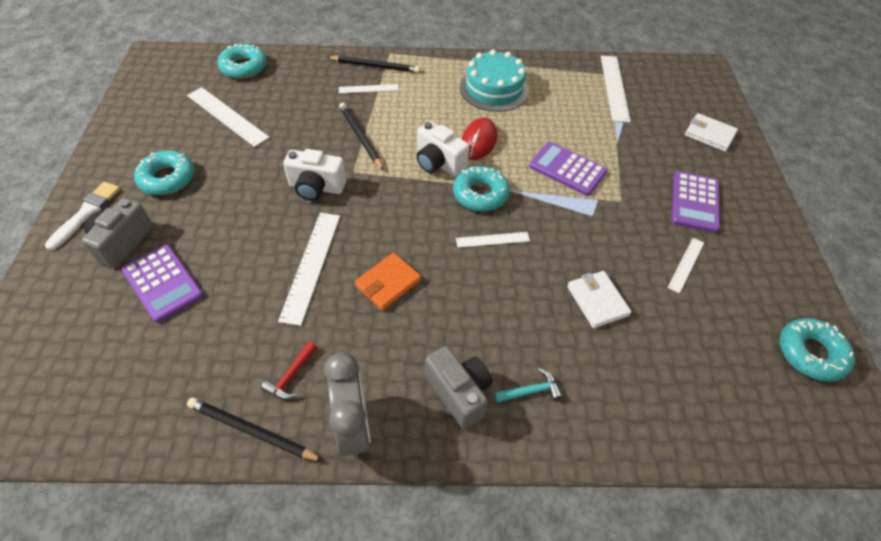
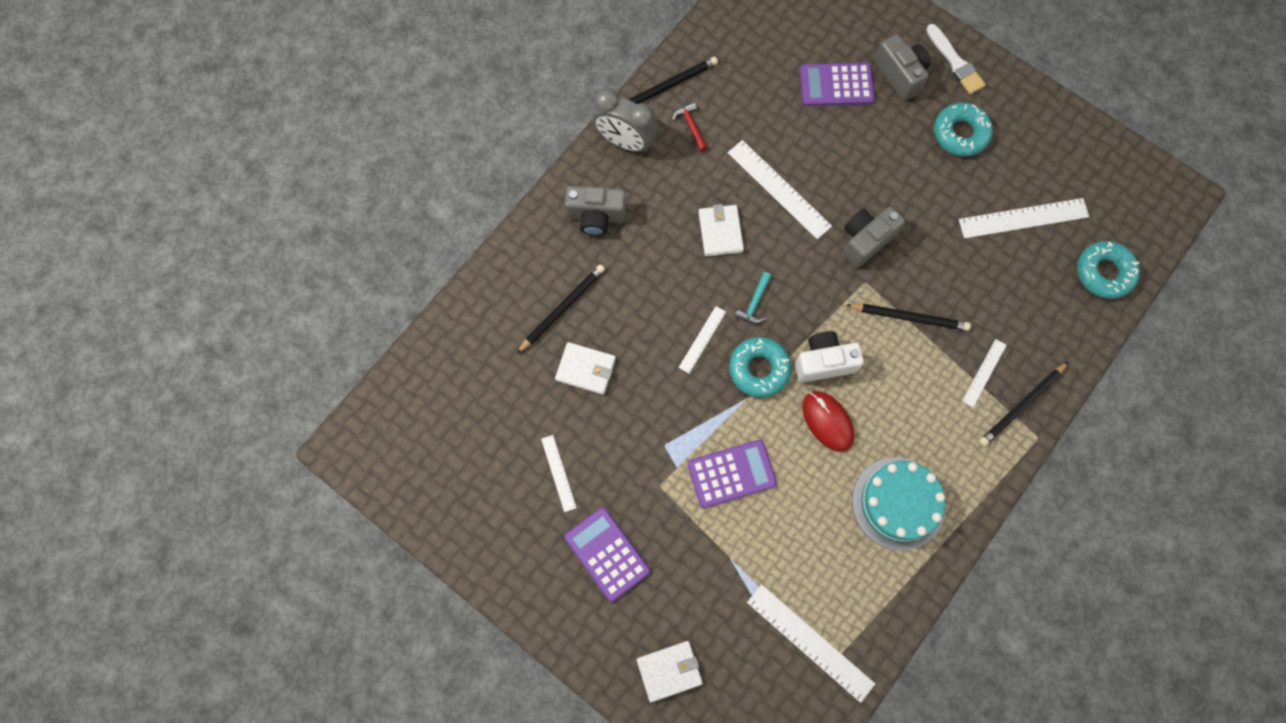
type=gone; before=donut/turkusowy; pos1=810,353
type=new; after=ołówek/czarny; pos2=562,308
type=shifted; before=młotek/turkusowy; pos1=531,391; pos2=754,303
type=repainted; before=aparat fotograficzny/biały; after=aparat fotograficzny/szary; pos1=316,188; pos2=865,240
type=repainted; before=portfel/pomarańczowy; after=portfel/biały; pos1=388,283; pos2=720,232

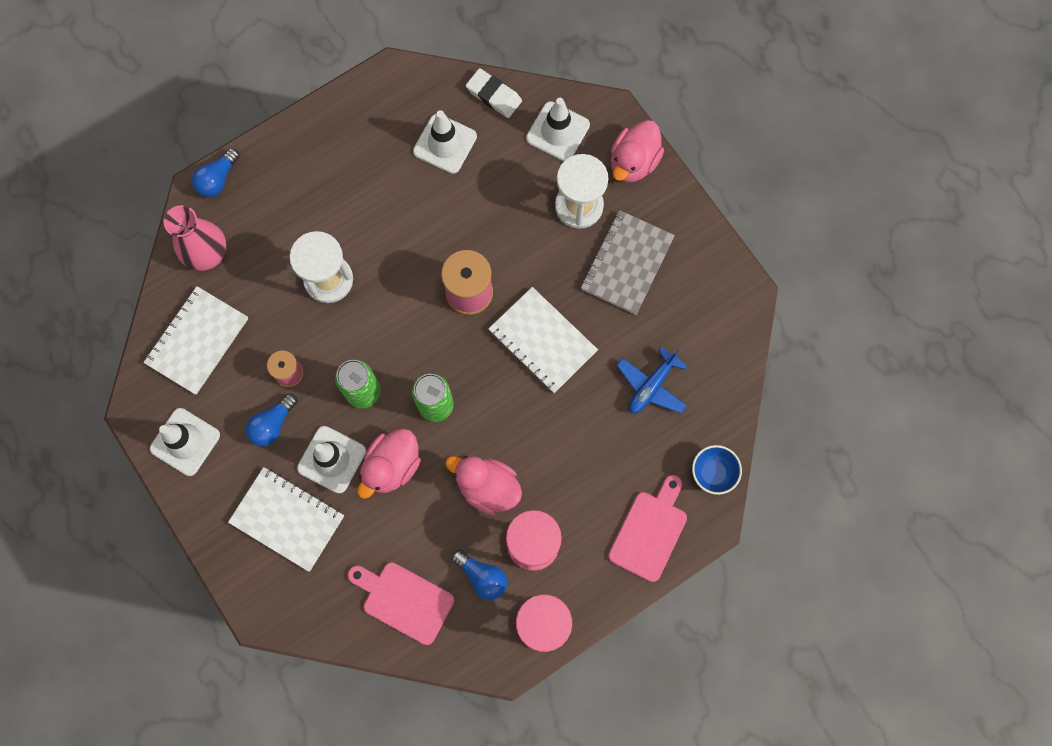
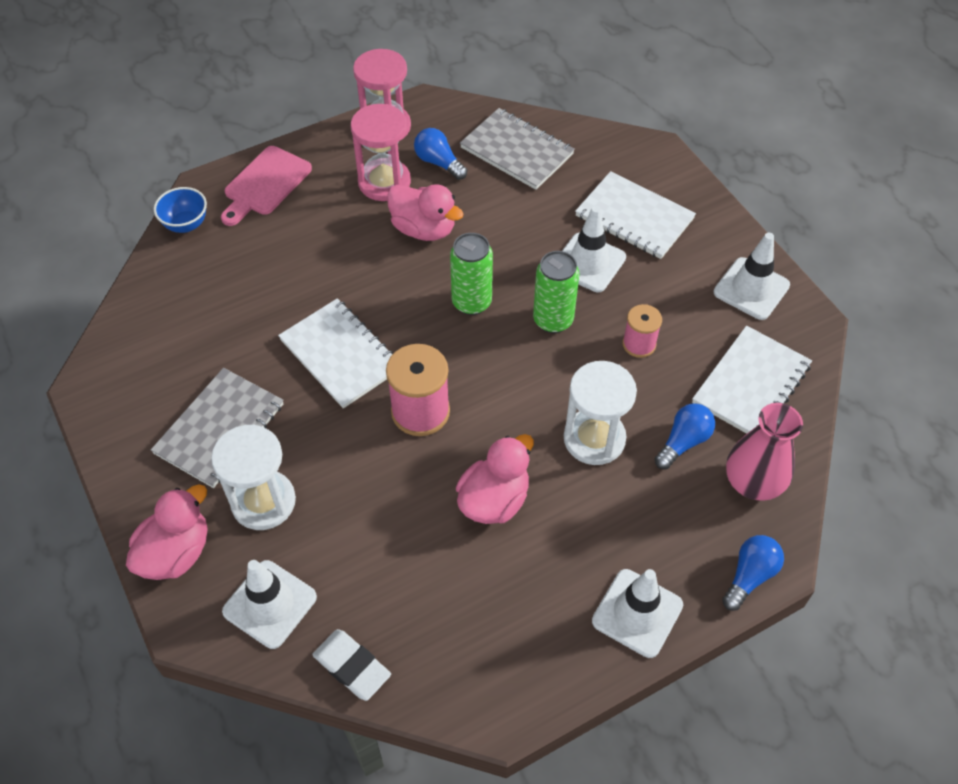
type=gone; before=samolot/niebieski; pos1=651,386
type=shifted; before=żarówka/niebieski; pos1=273,424; pos2=683,442
type=shifted; before=kaczka/różowy; pos1=392,466; pos2=494,500
type=shifted; before=pachołek/biały; pos1=445,144; pos2=637,613
type=swapped; before=deska do krojenia/różowy; after=zeszyt/szary; pos1=404,600; pos2=517,151

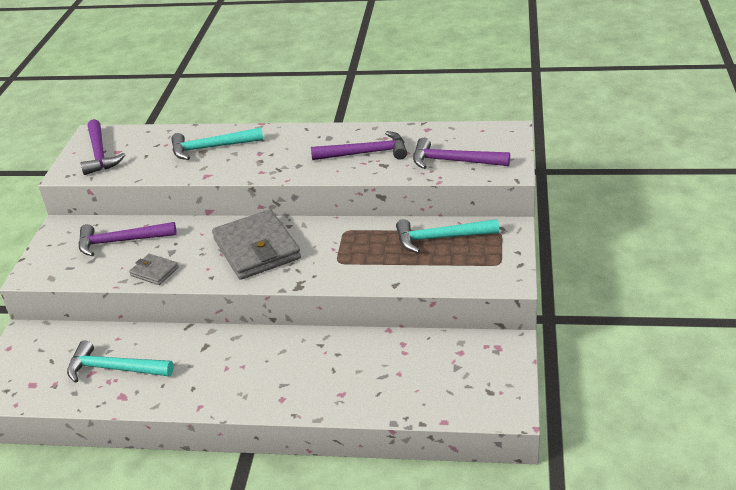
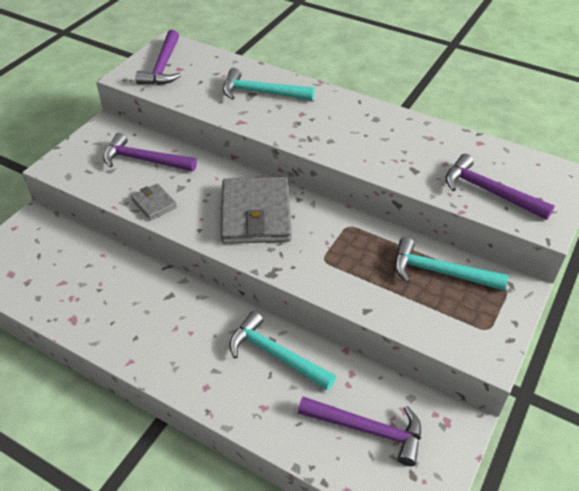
type=shifted; before=młotek/turkusowy; pos1=114,368; pos2=275,354
type=shifted; before=młotek/fioletowy; pos1=366,153; pos2=368,430

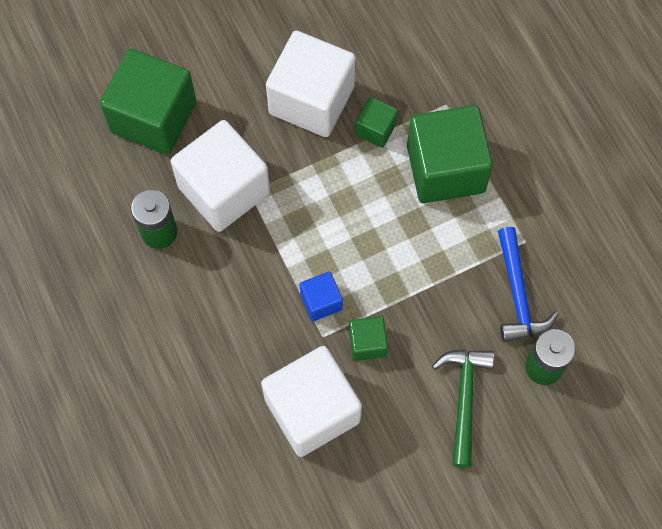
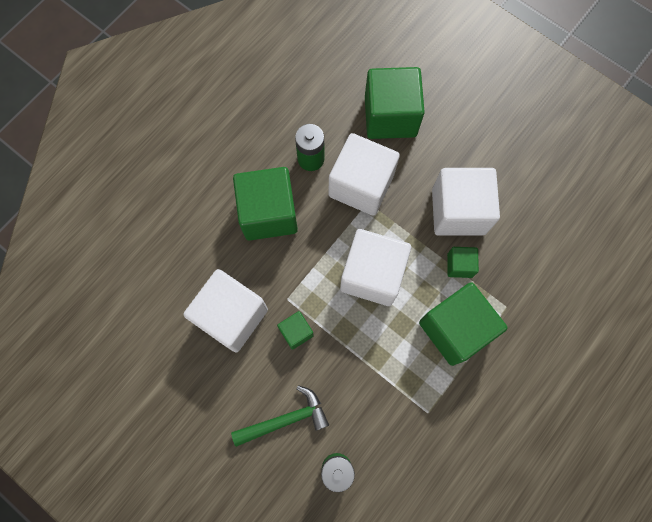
type=gone; before=sześcian/niebieski; pos1=321,301
type=gone; before=młotek/niebieski; pos1=518,294
type=new; after=sześcian/zielony; pos2=268,213
type=new; after=sześcian/biały; pos2=372,274

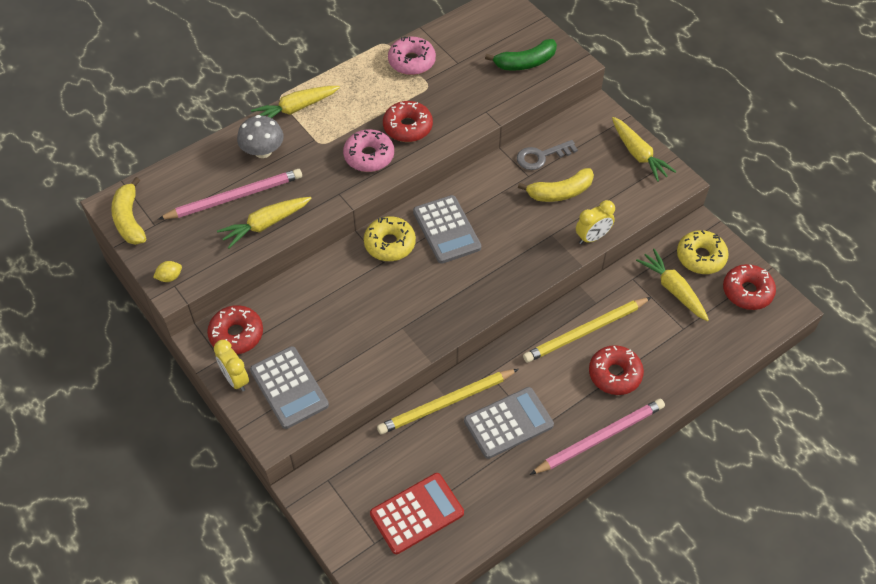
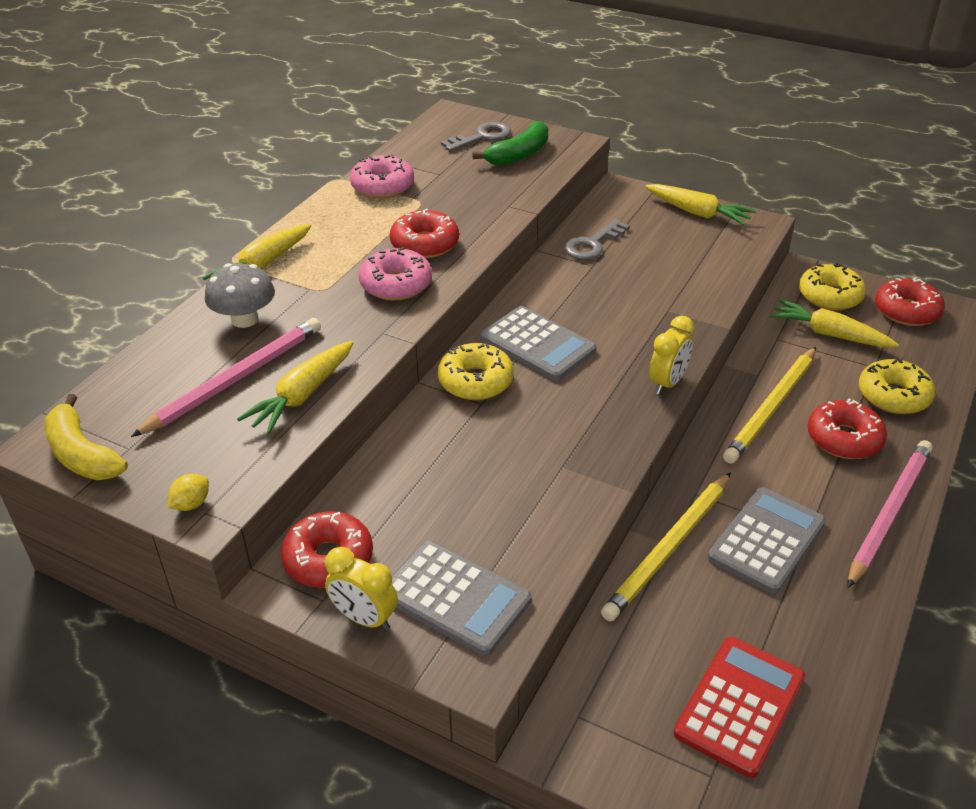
type=gone; before=banan/żółty; pos1=560,192
type=new; after=klucz/szary; pos2=482,137
type=new; after=donut/żółty; pos2=893,396
type=shifted; before=budzik/żółty; pos1=592,237; pos2=667,383

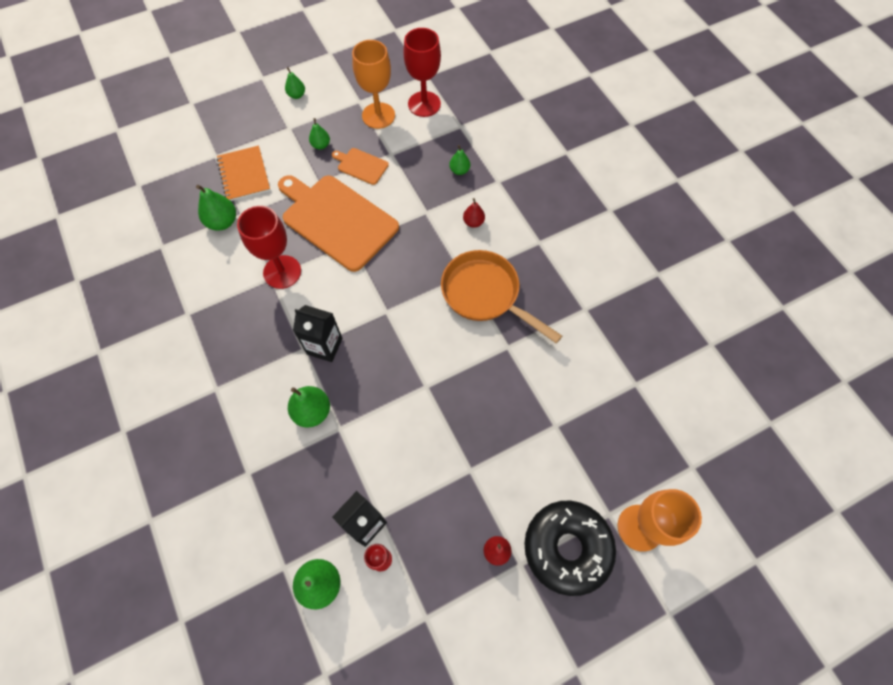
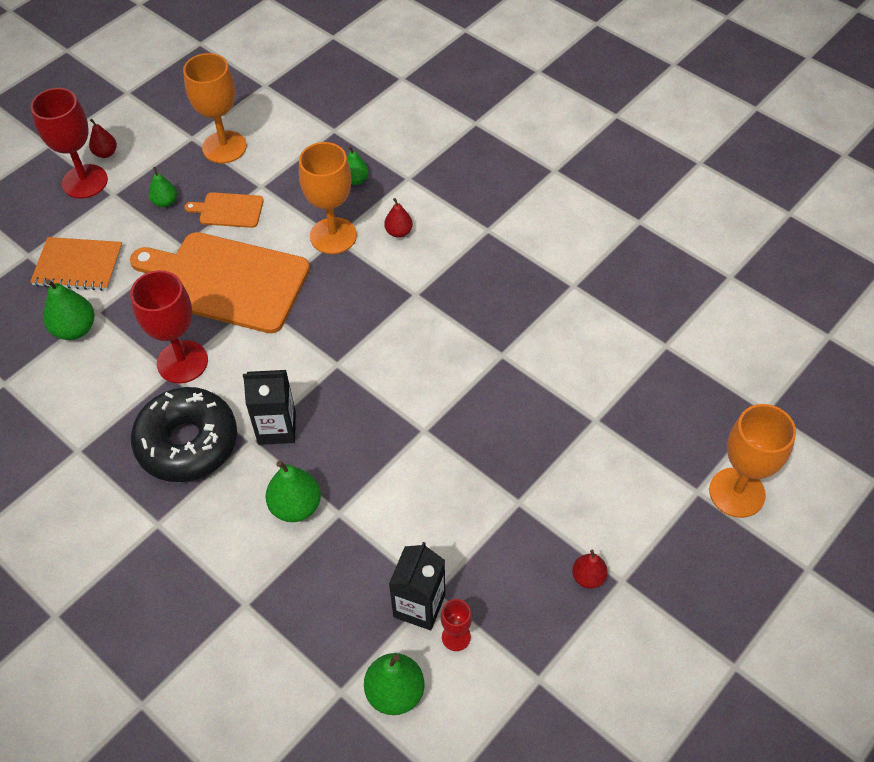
type=gone; before=patelnia/pomarańczowy; pos1=485,294
type=new; after=kielich/pomarańczowy; pos2=333,236
type=shifted; before=kielich/czerwony; pos1=424,104; pos2=85,181
type=shifted; before=donut/czarny; pos1=567,548; pos2=187,442
type=repainted; before=gruszka/zielony; after=gruszka/czerwony; pos1=297,95; pos2=106,153
type=rotated; before=zeszyt/pomarańczowy; pos1=244,175; pos2=78,265; turn=-45

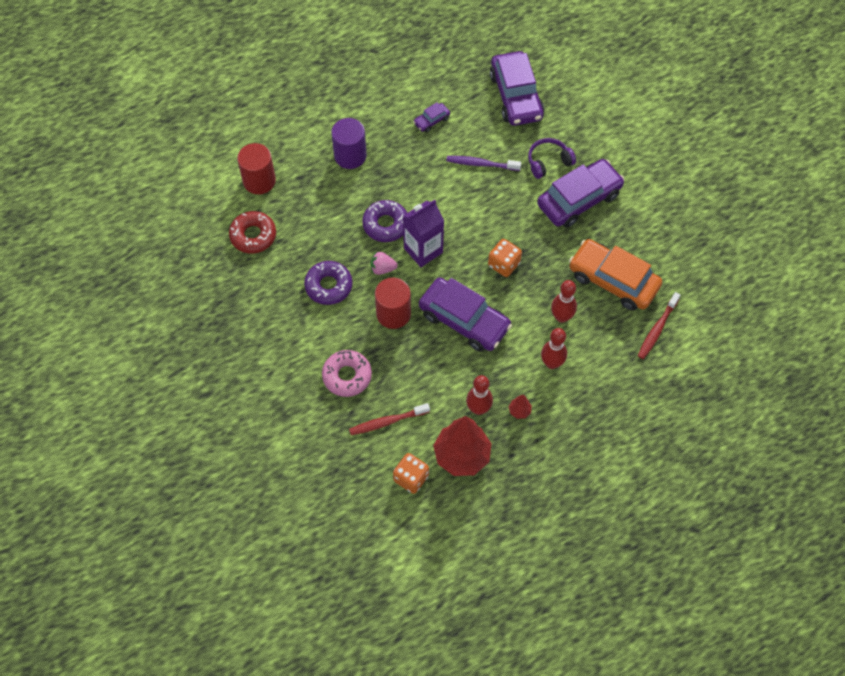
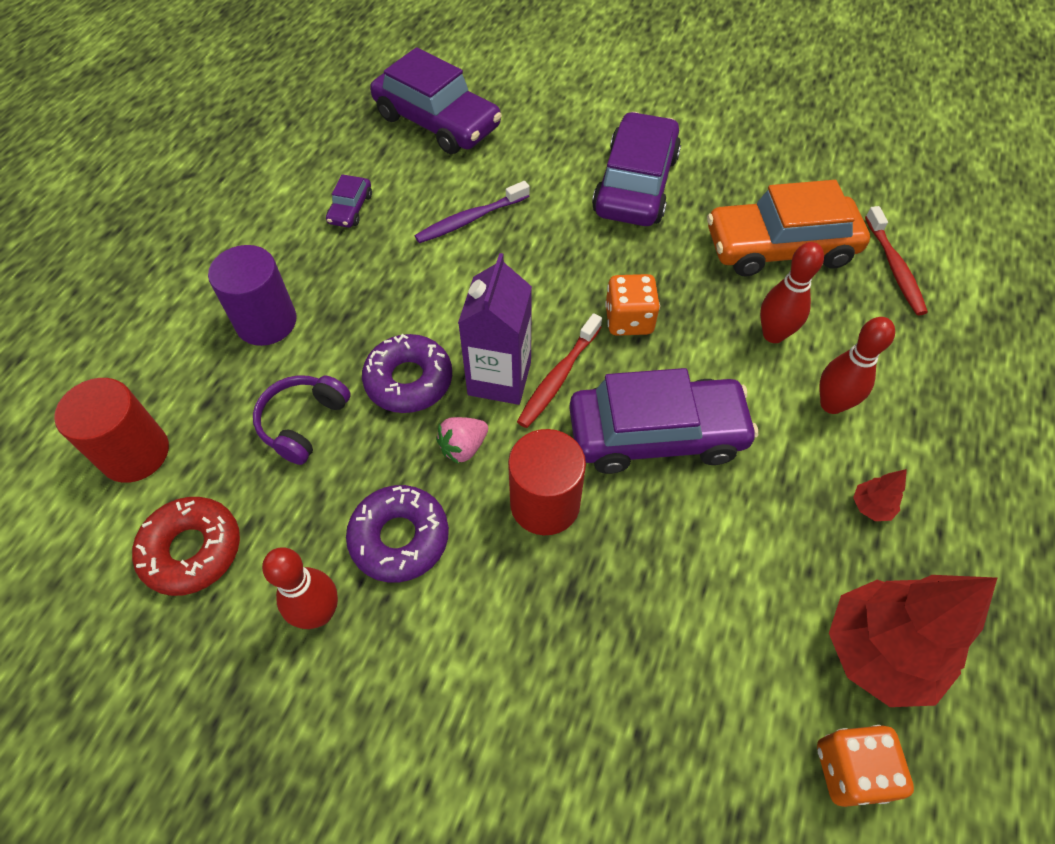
type=gone; before=donut/różowy; pos1=347,376
type=shifted; before=szczoteczka do zębów/czerwony; pos1=387,422; pos2=558,377
type=shifted; before=kręgiel/czerwony; pos1=478,409; pos2=319,613
type=shifted; before=słuchawki/fioletowy; pos1=548,162; pos2=303,423

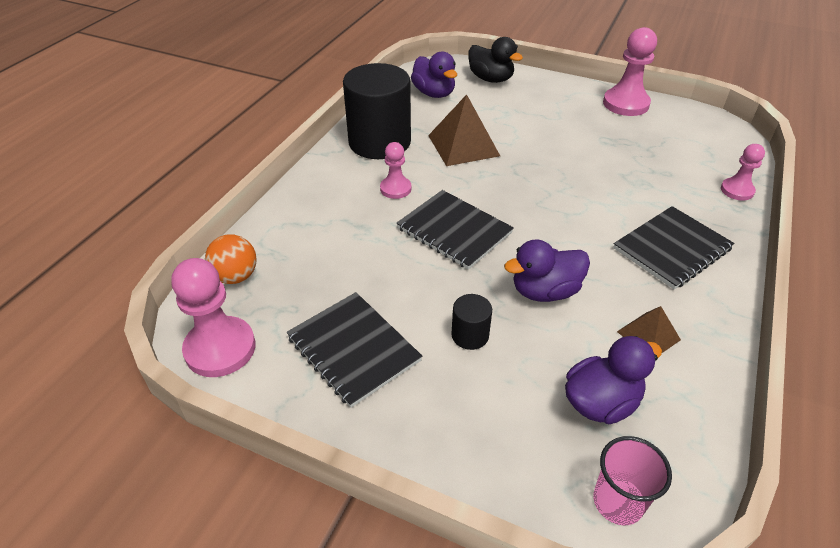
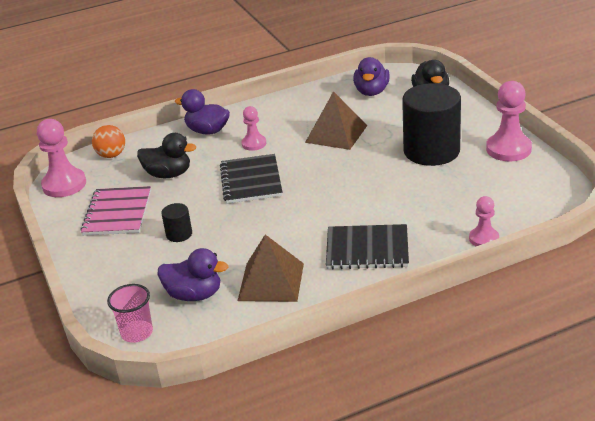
type=new; after=kaczka/czarny; pos2=168,174
type=shifted; before=walec/czarny; pos1=379,142; pos2=431,151
type=shifted; before=kaczka/fioletowy; pos1=545,291; pos2=207,131
type=repainted; before=zeszyt/czarny; after=zeszyt/różowy; pos1=353,349; pos2=117,213
type=scaled; before=piramida/brązowy; pos1=648,335; pos2=271,282; scale=1.75

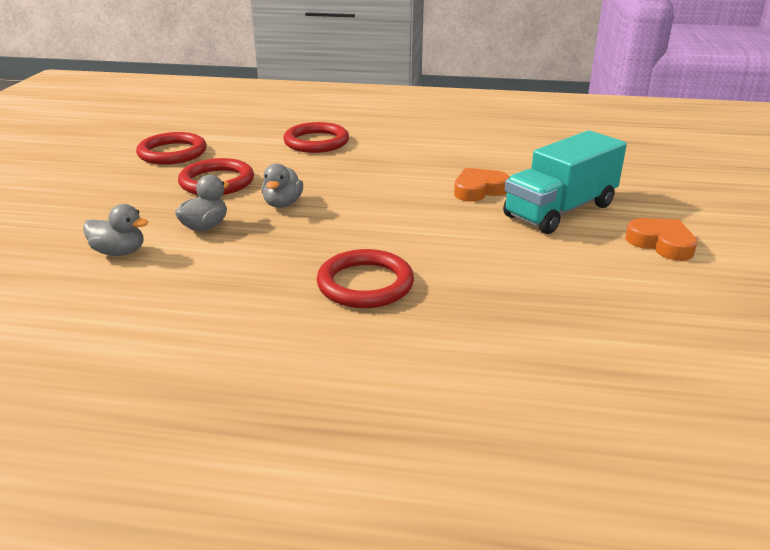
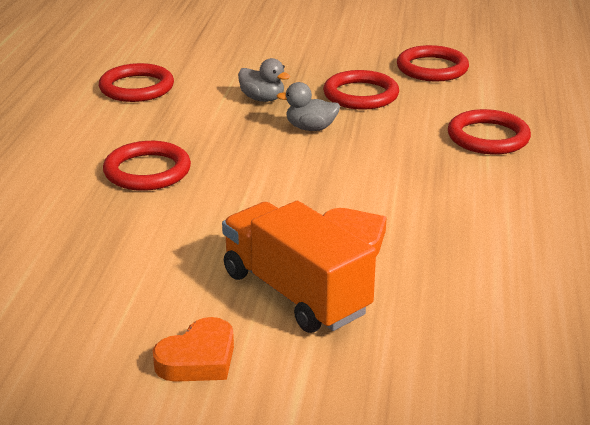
type=gone; before=kaczka/szary; pos1=119,252
type=new; after=pierścień/czerwony; pos2=136,88
type=repainted; before=ciężarówka/turkusowy; after=ciężarówka/pomarańczowy; pos1=560,211; pos2=295,293

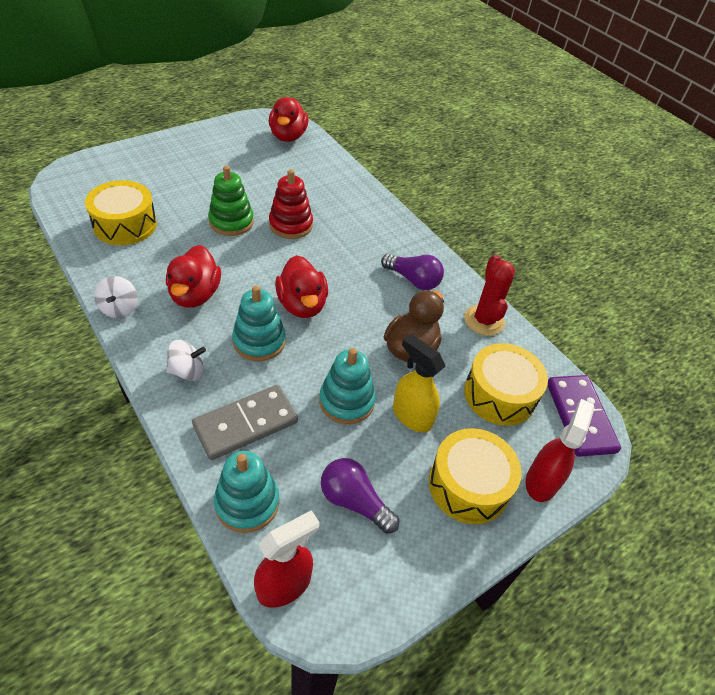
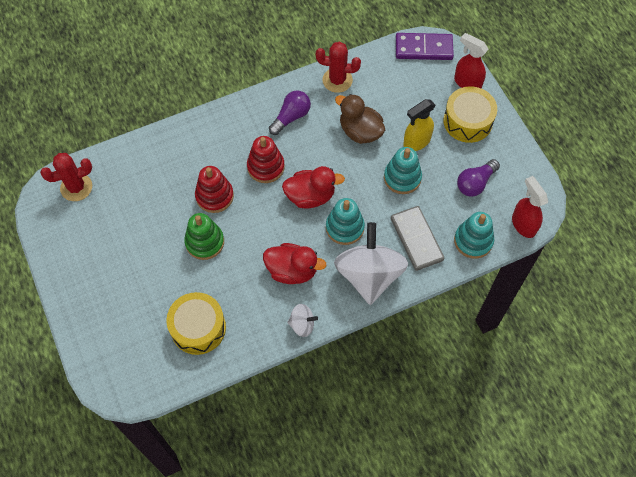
type=gone; before=bęben/żółty; pos1=499,394
type=new; after=zabawka nakładanka/czerwony; pos2=266,167
type=swapped; before=kaczka/czerwony; after=kaktus/czerwony; pos1=288,136; pos2=76,187
type=scaled; before=bączek/biały; pos1=187,371; pos2=369,275; scale=2.24

